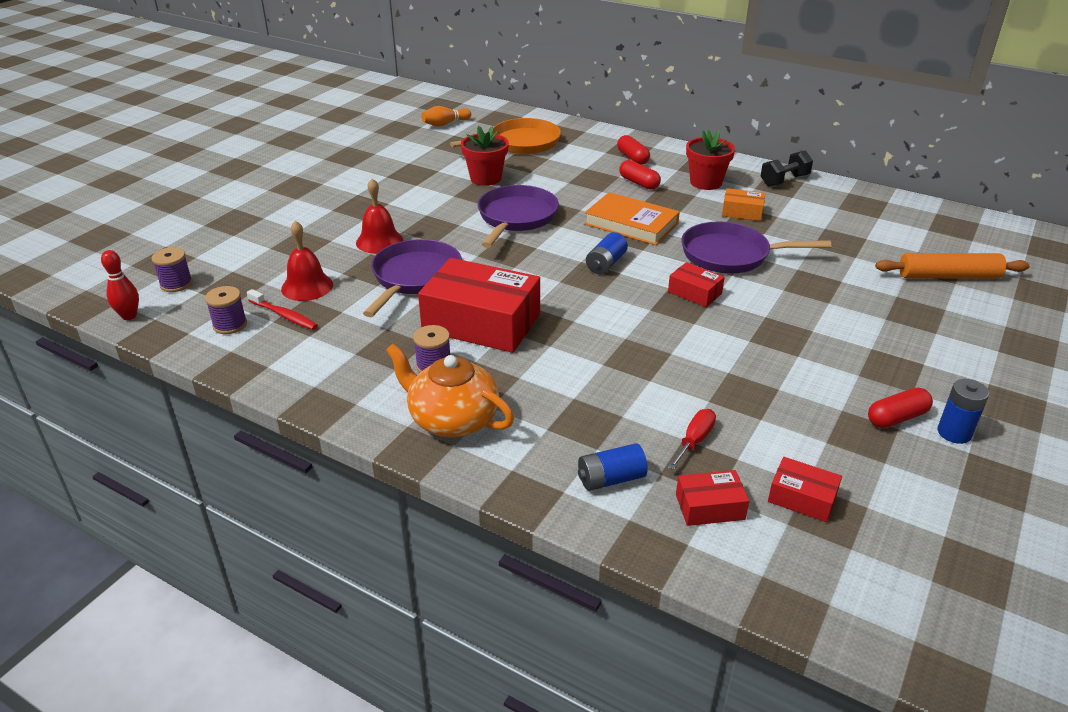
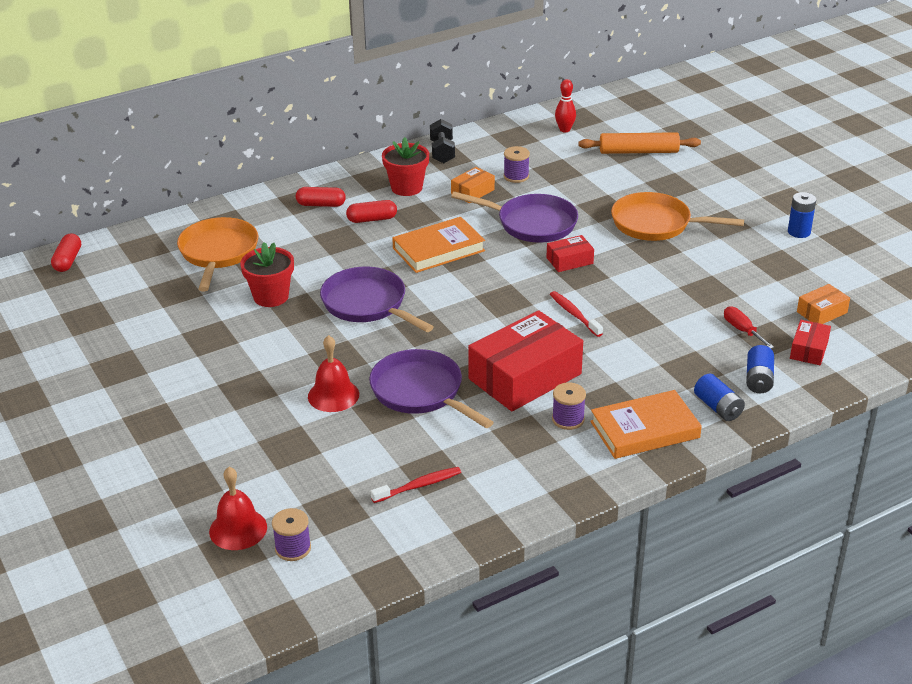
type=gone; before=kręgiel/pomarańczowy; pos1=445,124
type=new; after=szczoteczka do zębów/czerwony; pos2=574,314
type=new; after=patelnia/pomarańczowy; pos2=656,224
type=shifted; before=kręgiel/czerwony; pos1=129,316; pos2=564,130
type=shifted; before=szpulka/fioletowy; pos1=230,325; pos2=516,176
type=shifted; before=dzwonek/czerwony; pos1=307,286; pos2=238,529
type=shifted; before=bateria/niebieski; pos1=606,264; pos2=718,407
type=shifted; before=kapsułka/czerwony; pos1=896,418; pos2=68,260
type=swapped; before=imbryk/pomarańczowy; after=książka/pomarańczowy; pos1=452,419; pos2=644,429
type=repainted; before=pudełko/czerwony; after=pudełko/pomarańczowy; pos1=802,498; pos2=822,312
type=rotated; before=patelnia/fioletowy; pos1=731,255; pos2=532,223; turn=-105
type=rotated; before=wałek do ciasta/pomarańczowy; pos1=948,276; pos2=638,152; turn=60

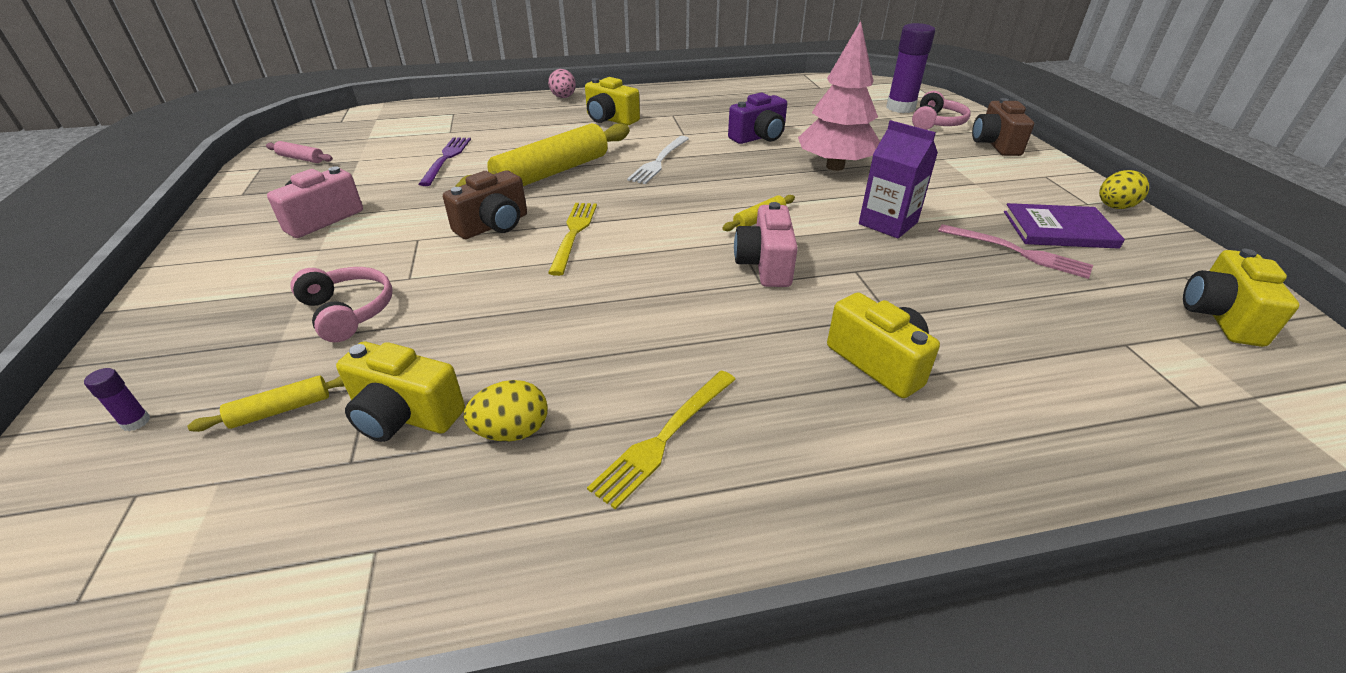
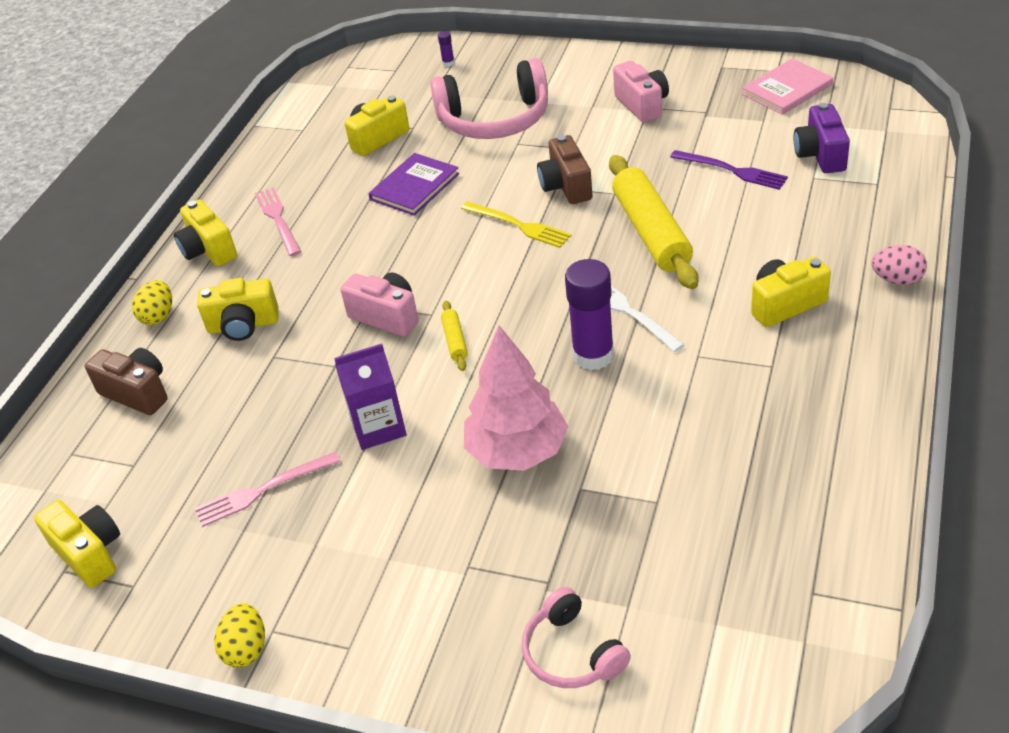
type=gone; before=wałek do ciasta/żółty; pos1=281,410
type=new; after=aparat fotograficzny/żółty; pos2=208,250
type=shifted; before=jajko/żółty; pos1=512,431; pos2=158,316
type=shifted; before=aparat fotograficzny/fioletowy; pos1=759,137; pos2=820,155
type=shifted; before=klej w sztyfcie/fioletowy; pos1=900,108; pos2=593,355
type=shifted; before=aparat fotograficzny/brązowy; pos1=995,144; pos2=137,393
type=shifted; before=książka/fioletowy; pos1=1059,229; pos2=414,187
type=swapped; before=wałek do ciasta/różowy; after=książka/różowy; pos1=301,158; pos2=787,89
type=repainted; before=widelec/żółty; after=widelec/różowy; pos1=664,438; pos2=278,219
type=scaled; before=słuchawki/różowy; pos1=348,311; pos2=495,120; scale=1.78

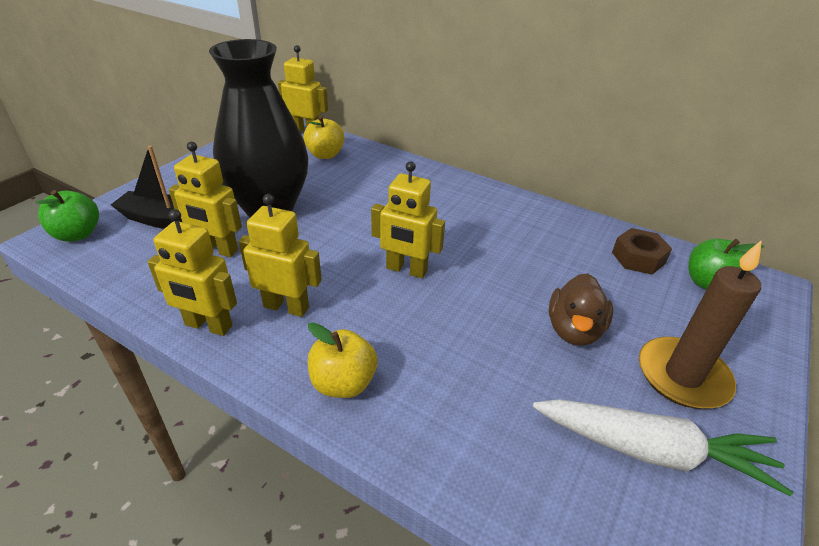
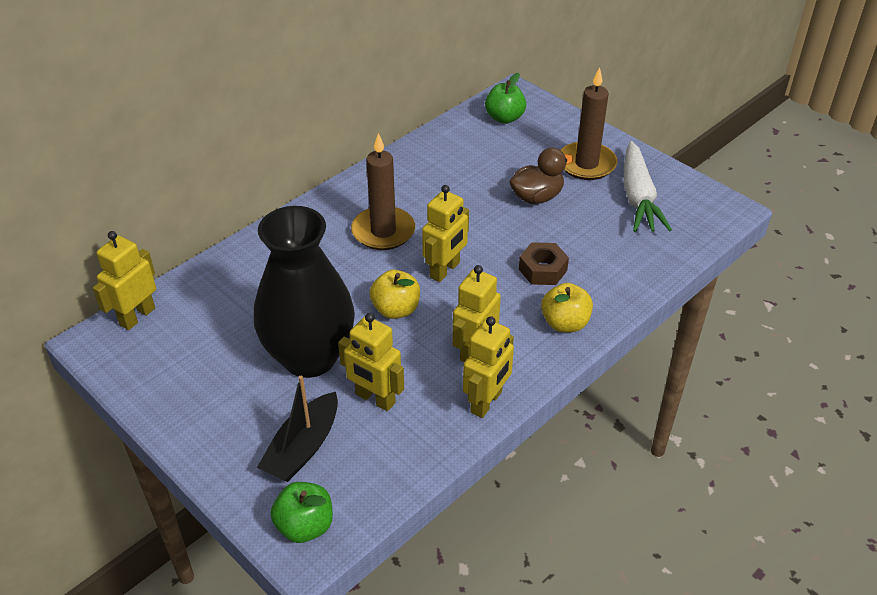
type=new; after=świeca/brązowy; pos2=383,231
type=shifted; before=jabłko/żółty; pos1=325,155; pos2=396,309
type=shifted; before=nakrętka/brązowy; pos1=638,258; pos2=542,270
type=rotated; before=robot/żółty; pos1=218,250; pos2=375,399; turn=90
type=rotated; before=marchewka/biały; pos1=651,450; pos2=638,197; turn=150
type=rotated; before=kaczka/brązowy; pos1=574,330; pos2=537,197; turn=-60

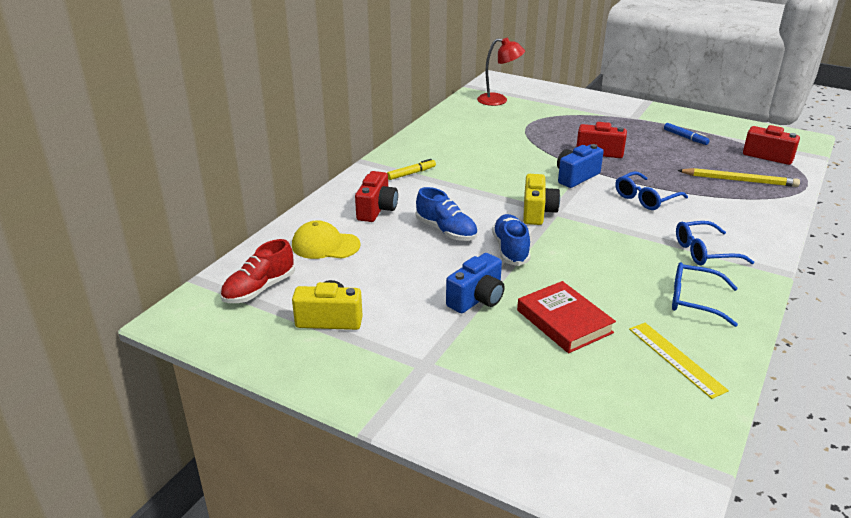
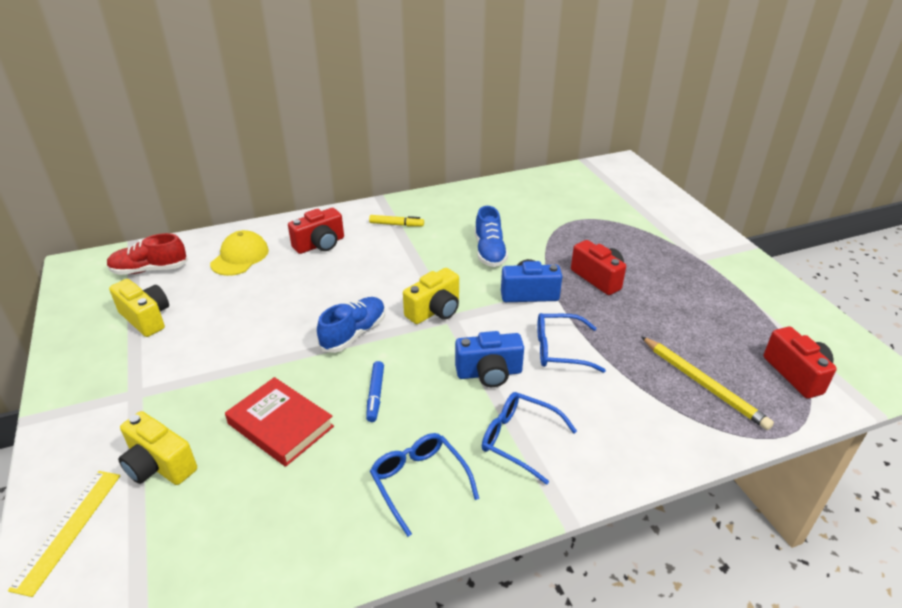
type=gone; before=lampka/czerwony; pos1=499,100
type=new; after=aparat fotograficzny/żółty; pos2=159,465
type=shifted; before=but/niebieski; pos1=446,231; pos2=489,251
type=shifted; before=aparat fotograficzny/niebieski; pos1=477,299; pos2=489,373
type=shifted; before=linijka/żółty; pos1=676,359; pos2=68,529
type=shifted; before=flamaster/niebieski; pos1=685,137; pos2=375,395
type=rotated; before=czapka/żółty; pos1=325,245; pos2=240,257; turn=60
type=rotated; before=książka/czerwony; pos1=564,321; pos2=280,425; turn=-60

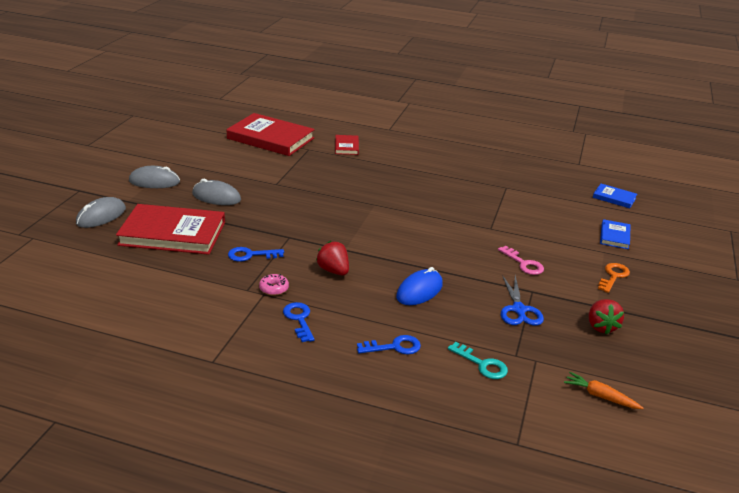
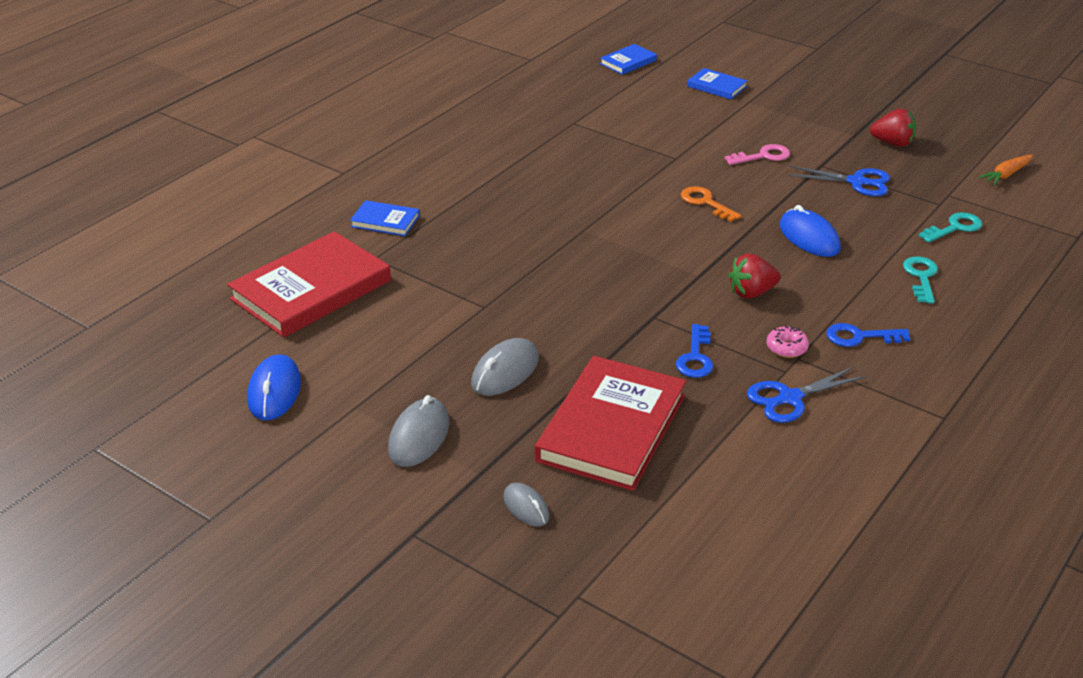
type=new; after=myszka/niebieski; pos2=274,391
type=new; after=nożyczki/niebieski; pos2=790,398
type=shifted; before=klucz/pomarańczowy; pos1=613,276; pos2=705,203
type=repainted; before=książka/czerwony; after=książka/niebieski; pos1=346,146; pos2=385,221
type=repainted; before=klucz/niebieski; after=klucz/turkusowy; pos1=394,347; pos2=921,277
type=scaled; before=myszka/szary; pos1=101,216; pos2=526,507; scale=0.62

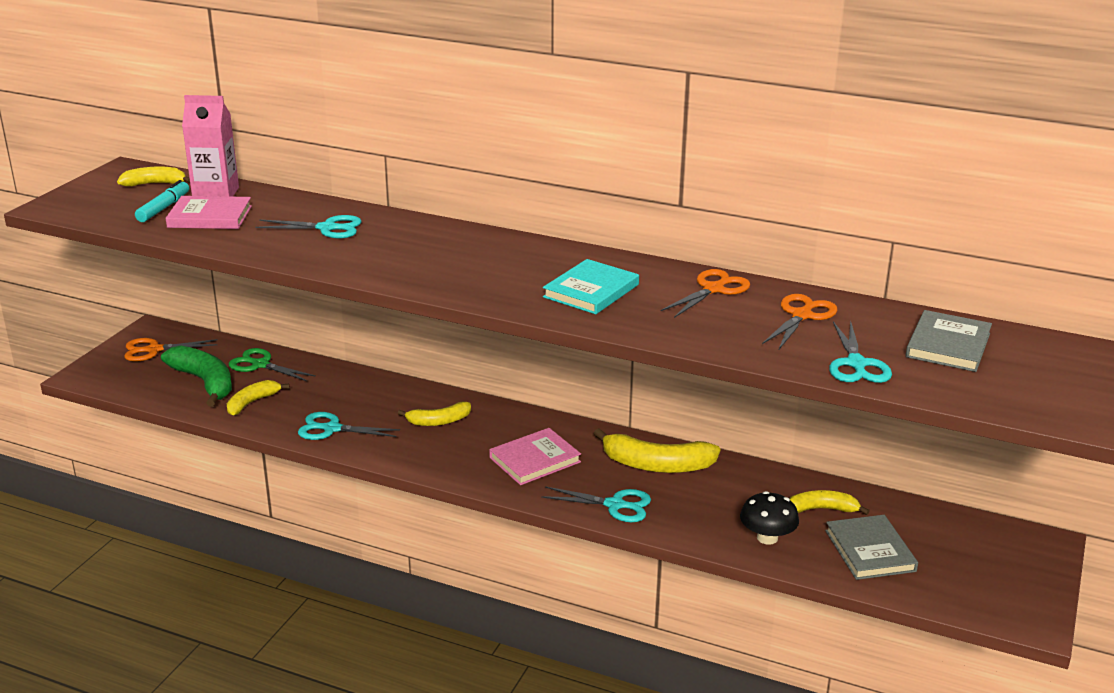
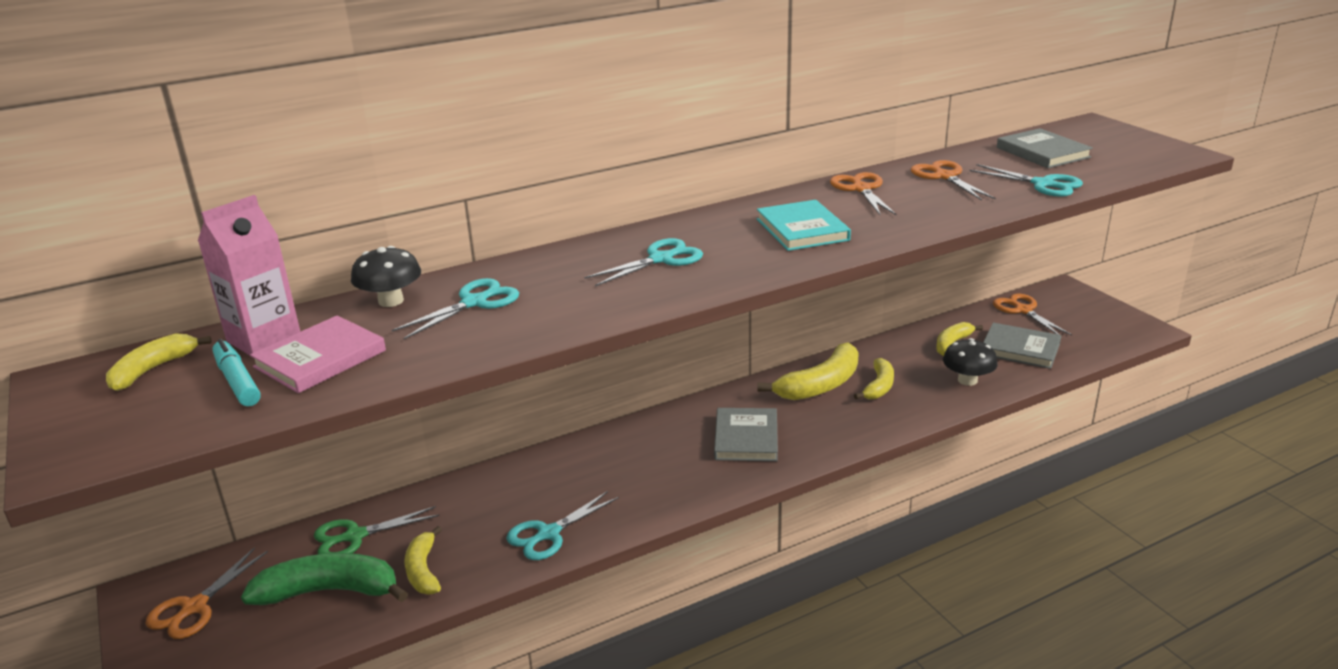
type=new; after=grzyb/czarny; pos2=391,301
type=new; after=nożyczki/pomarańczowy; pos2=1022,310
type=shifted; before=banan/żółty; pos1=439,421; pos2=879,386
type=shifted; before=nożyczki/turkusowy; pos1=615,505; pos2=661,259
type=repainted; before=książka/różowy; after=książka/szary; pos1=535,460; pos2=746,438

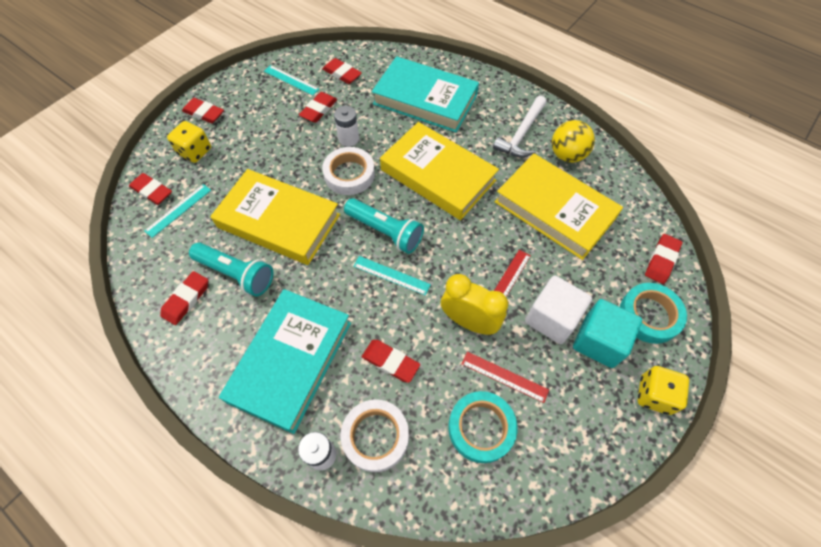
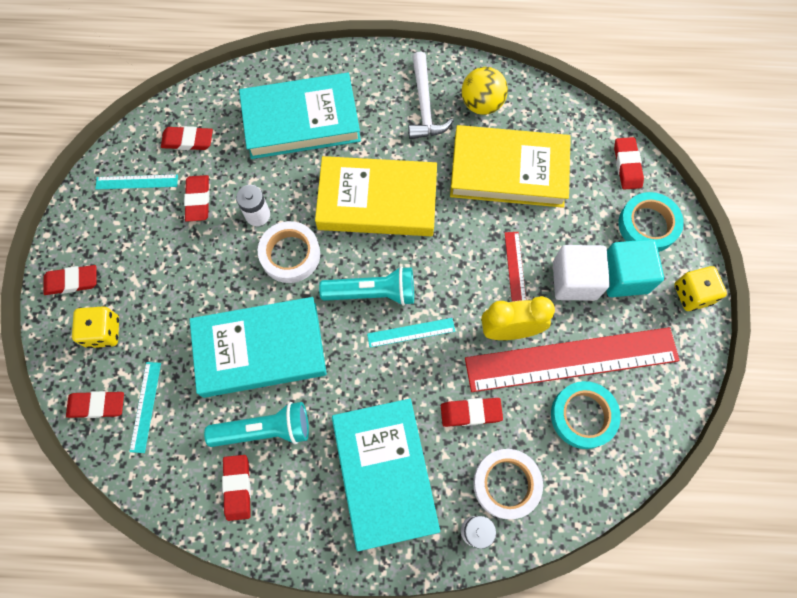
type=repainted; before=książka/żółty; after=książka/turkusowy; pos1=278,221; pos2=260,349
type=scaled; before=linijka/czerwony; pos1=504,376; pos2=571,359; scale=2.39

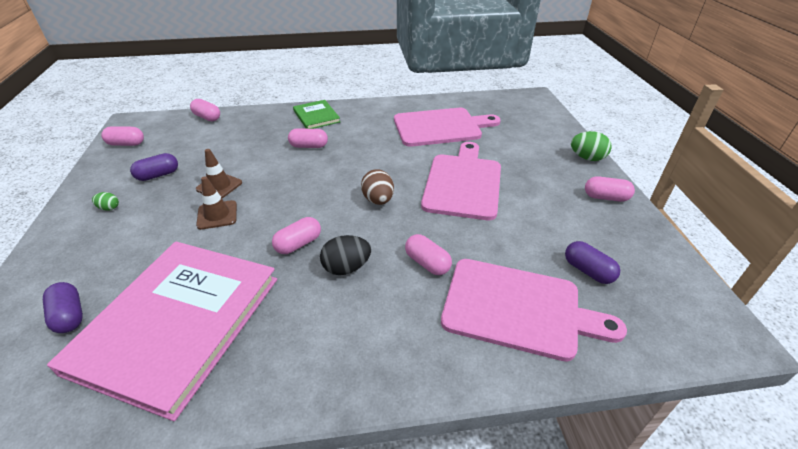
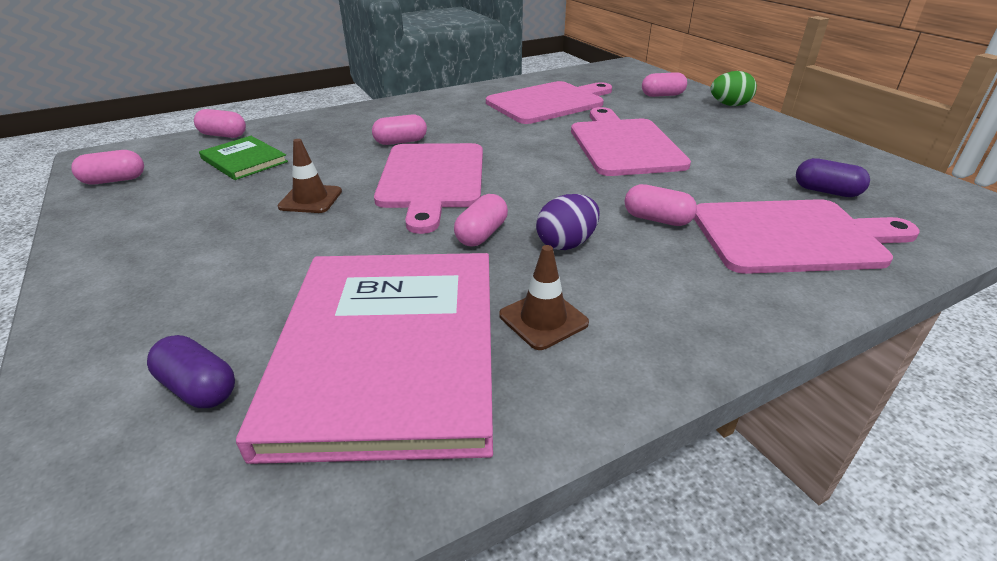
type=gone; before=jajko/zielony; pos1=109,208
type=gone; before=kapsułka/fioletowy; pos1=158,175
type=gone; before=jajko/brązowy; pos1=378,200
type=new; after=deska do krojenia/różowy; pos2=431,179
type=shifted; before=pachołek/brązowy; pos1=217,215; pos2=543,319
type=shifted; before=książka/zielony; pos1=316,116; pos2=244,160
type=shifted; before=kapsułka/różowy; pos1=605,197; pos2=662,95
type=repainted; before=jajko/czarny; after=jajko/fioletowy; pos1=346,268; pos2=566,243

